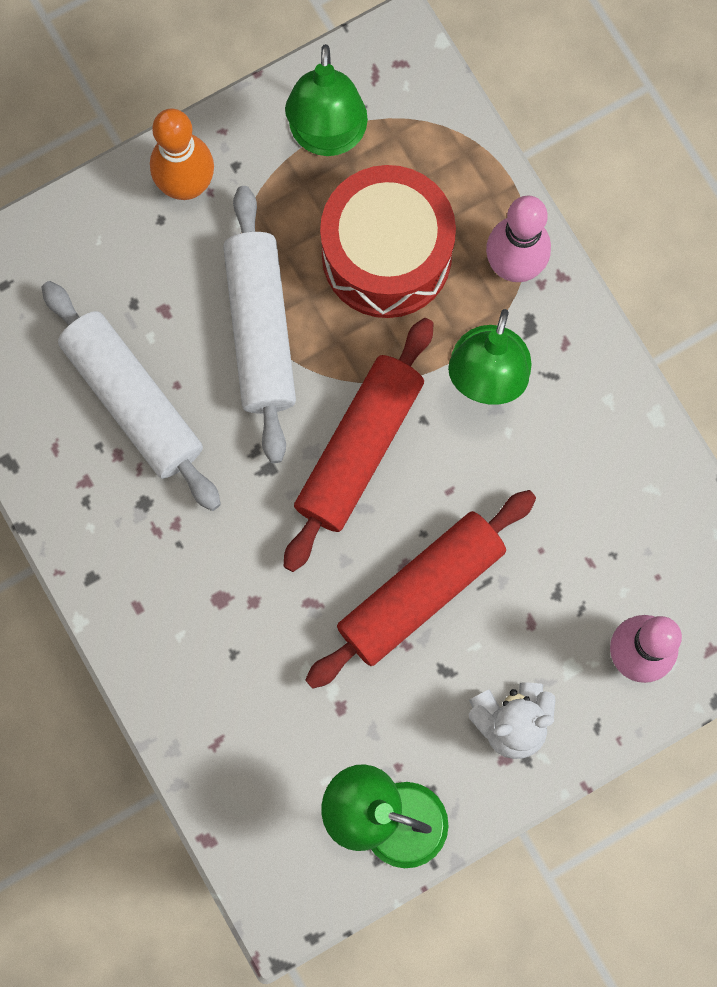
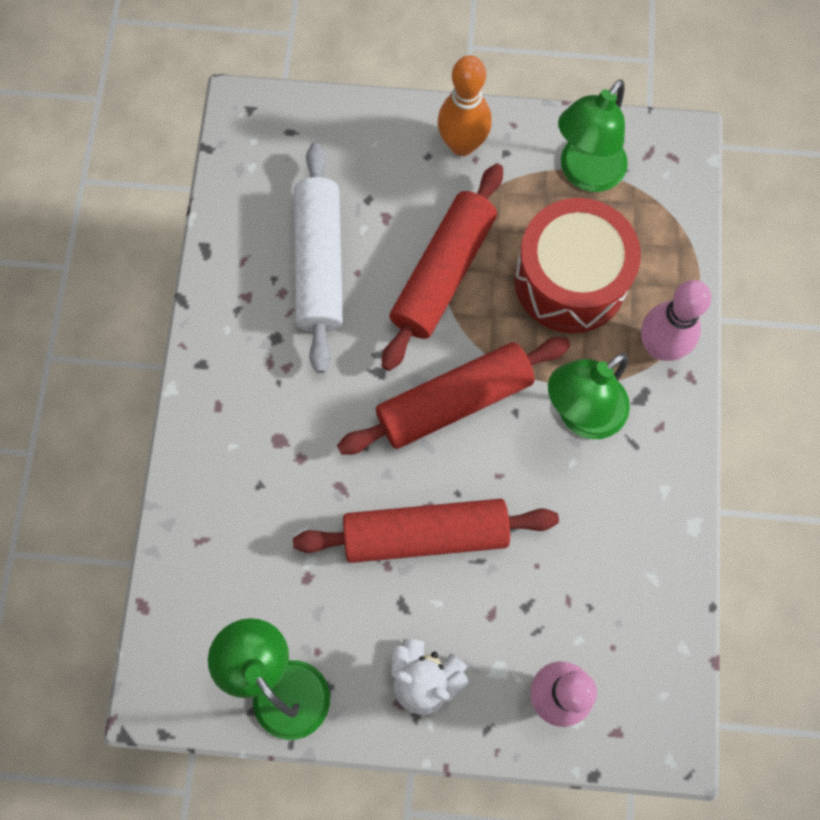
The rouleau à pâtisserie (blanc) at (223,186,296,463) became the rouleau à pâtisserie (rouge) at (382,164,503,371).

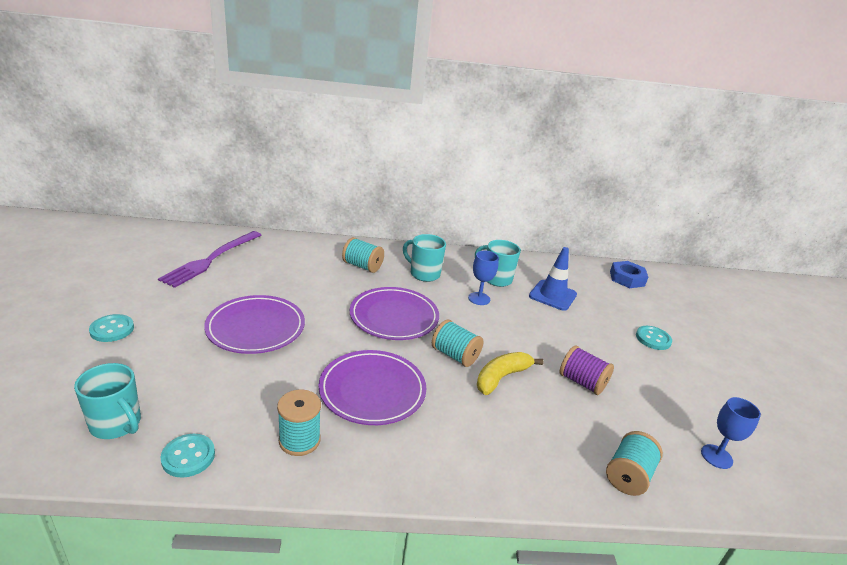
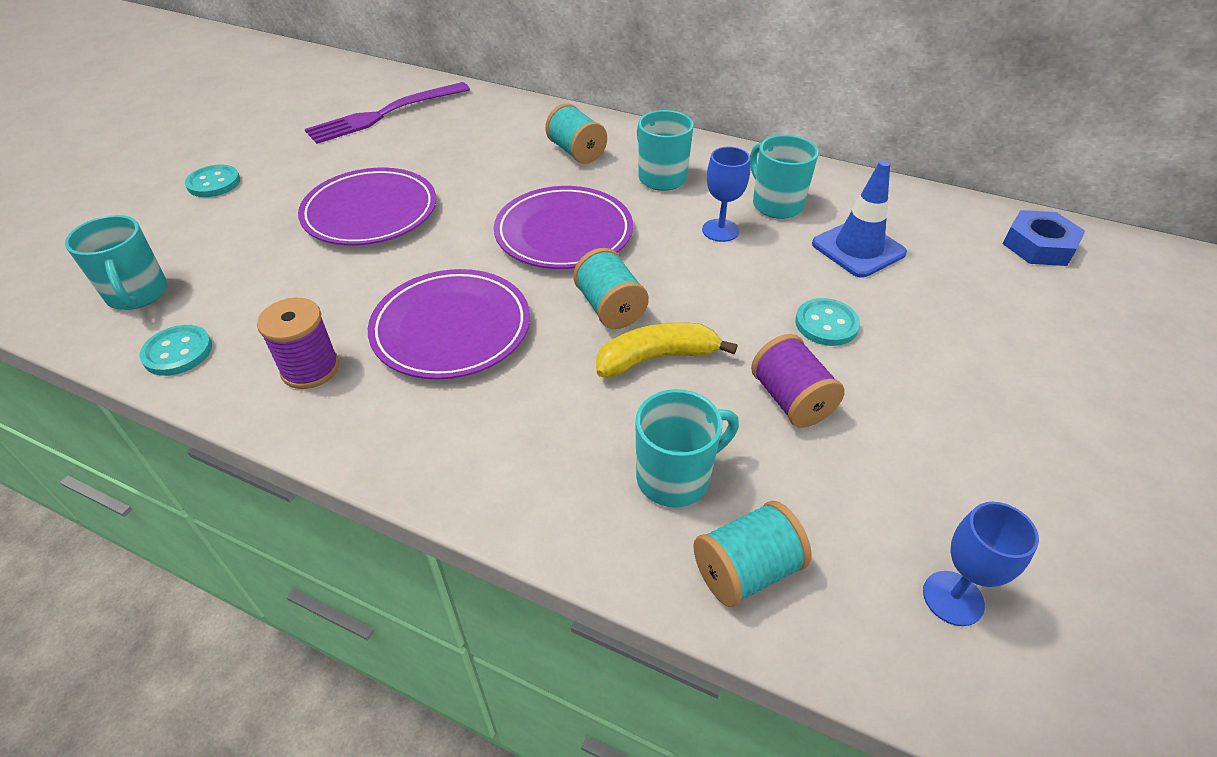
The tasse (turquoise) at (636,389,739,507) appeared.
The bouton (turquoise) moved from (636,326,672,350) to (795,298,860,346).
The bobine (turquoise) at (277,390,321,456) became the bobine (violet) at (257,298,339,389).

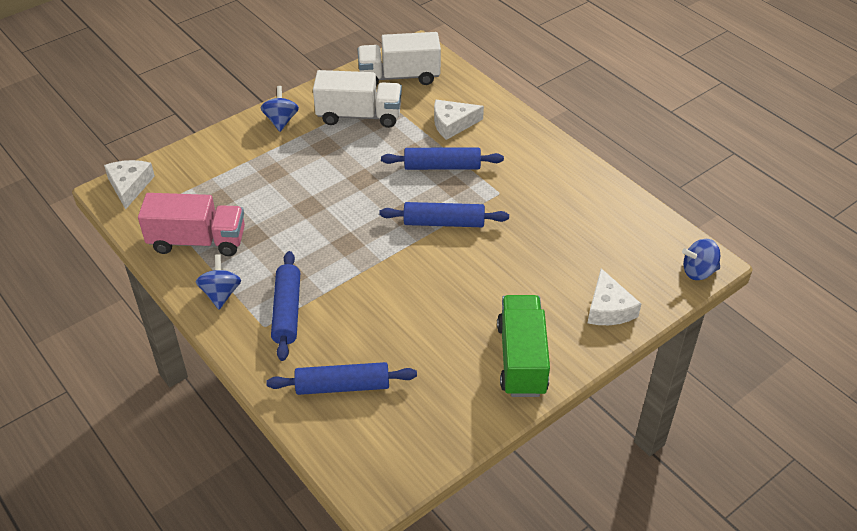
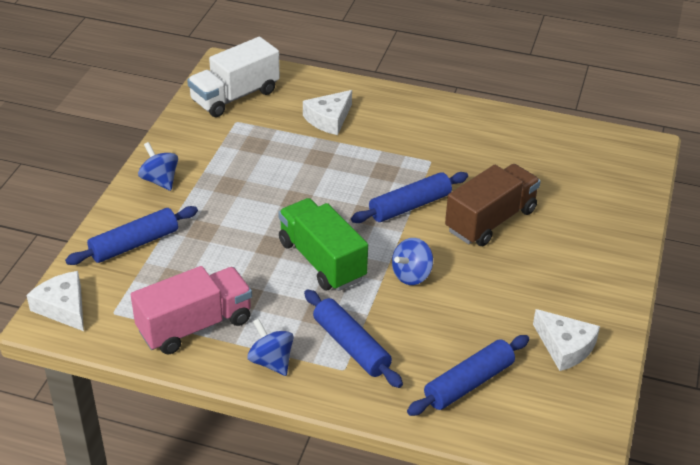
The camion (blanc) at (313,70,402,128) disappeared.
The camion (marron) at (445,164,541,246) appeared.
The rouleau à pâtisserie (bleu) moved from (381,147,504,170) to (65,206,198,265).
The camion (vert) moved from (497,295,550,397) to (278,198,368,291).
The fromage (blanc) moved from (588,268,641,325) to (533,309,600,371).
The toupie (bleu) moved from (682,239,720,280) to (392,238,433,285).

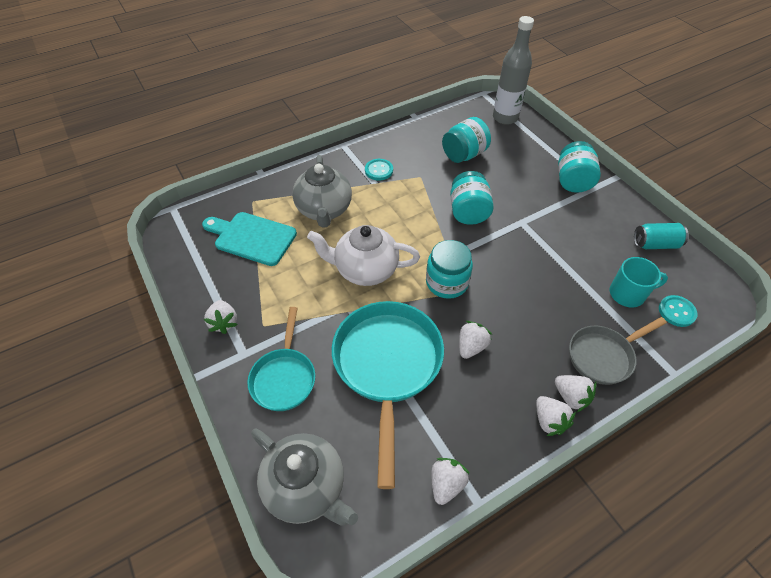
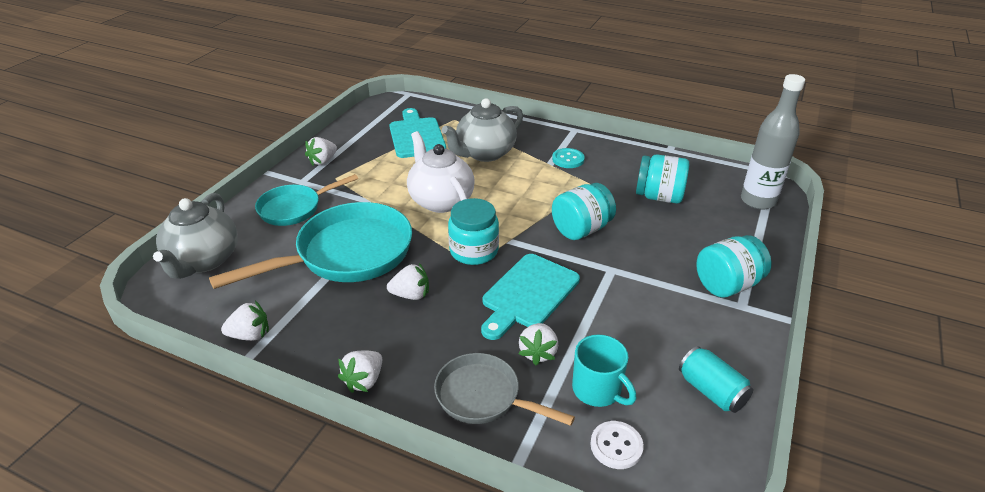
The planche à découper (turquoise) at (481,254,580,340) appeared.
The fraise (blanc) moved from (555,375,597,412) to (519,323,558,365).
The bouton (turquoise) at (659,295,698,327) became the bouton (blanc) at (590,421,644,469).

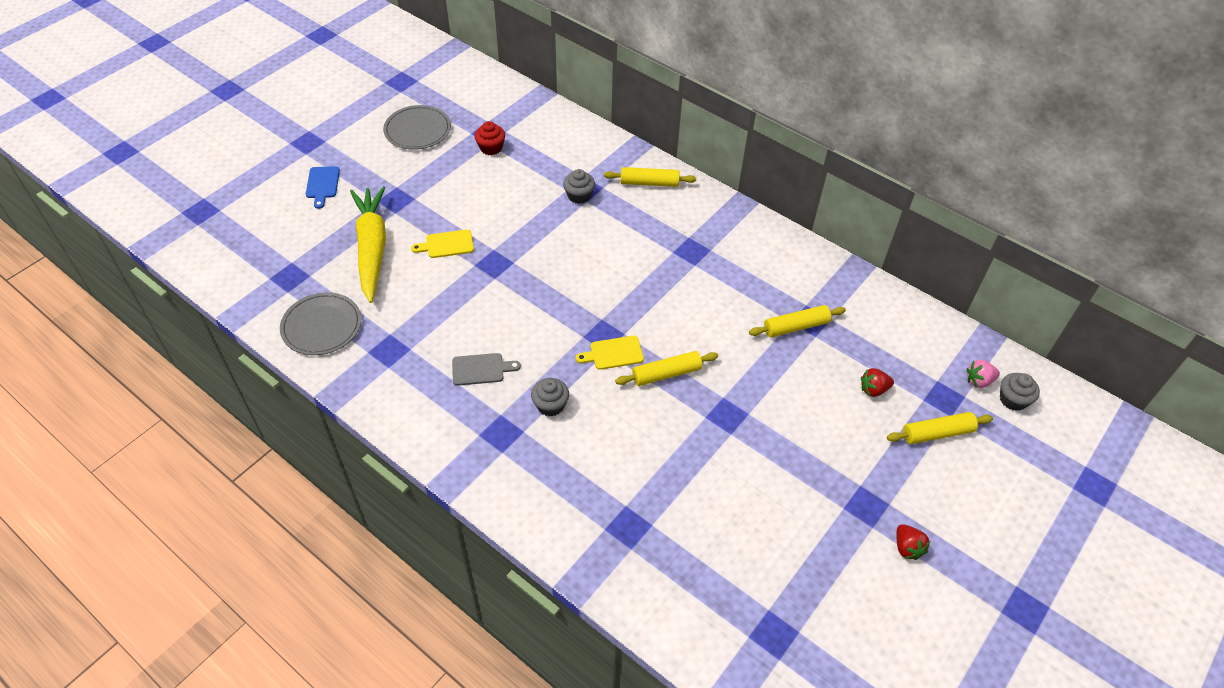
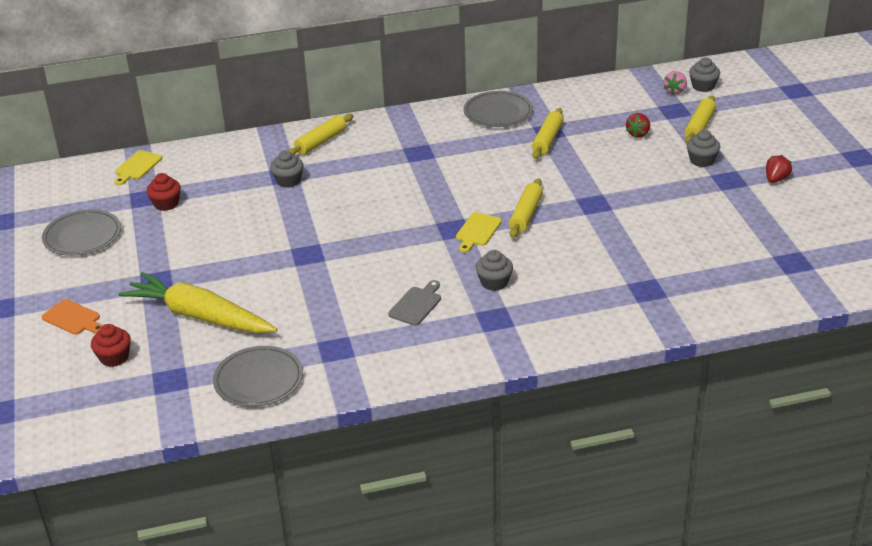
The muffin (rouge) at (91,324,131,367) appeared.
The assiette (gris) at (464,91,533,127) appeared.
The muffin (gris) at (687,130,720,167) appeared.
The planche à découper (jaune) moved from (411,229,474,258) to (114,150,162,185).
The planche à découper (bleu) at (306,166,340,209) became the planche à découper (orange) at (42,299,103,335).
The fraise (rouge) at (897,524,930,560) turned 75 degrees counterclockwise.

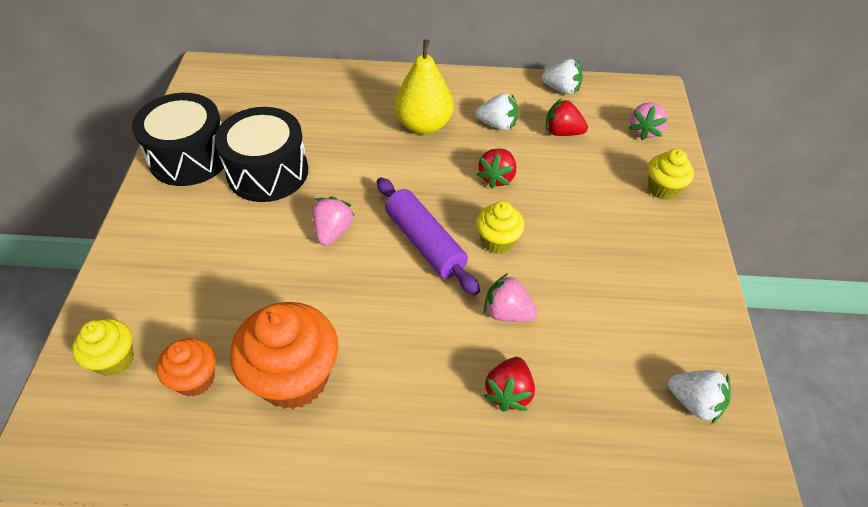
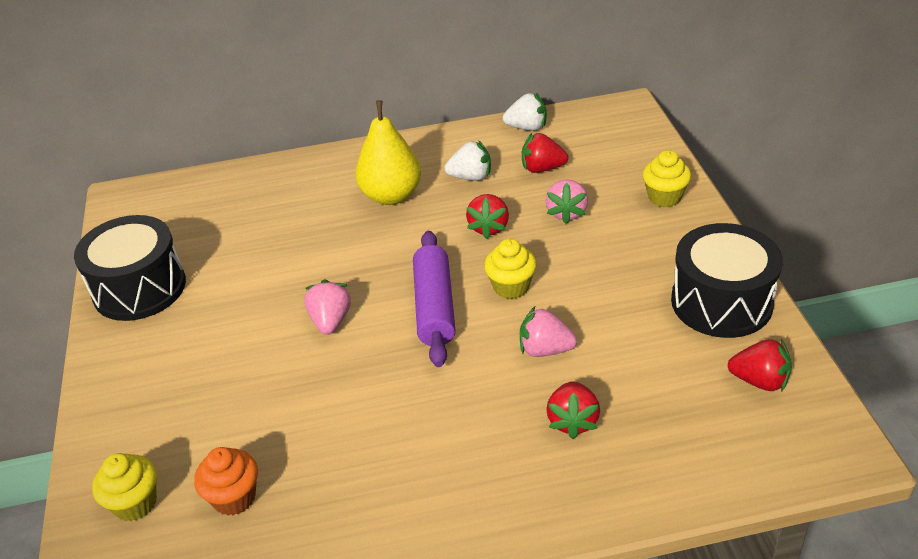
The muffin (orange) at (230,302,338,409) disappeared.
The tambour (noir) moved from (215,107,308,202) to (671,223,783,338).
The fraise (rose) moved from (629,102,668,140) to (545,179,588,224).
The fraise (blanc) at (668,370,731,424) became the fraise (rouge) at (728,339,792,392).
The rouleau à pâtisserie (violet) at (377,177,480,295) turned 45 degrees clockwise.

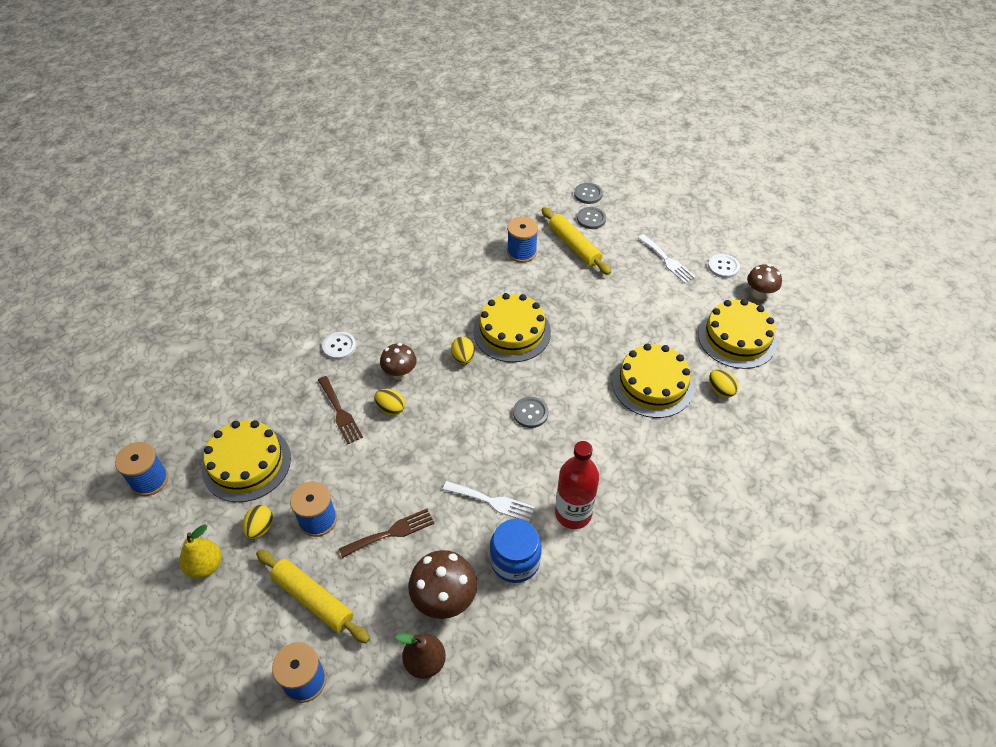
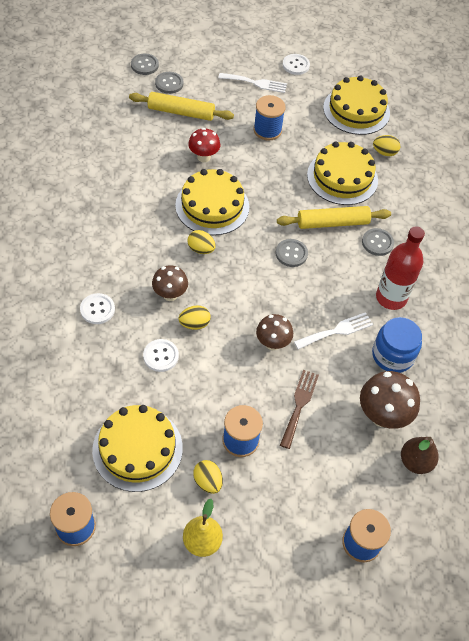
The champignon (rouge) at (188,128,221,162) appeared.
The bouton (gris) at (362,228,394,256) appeared.
The rouleau à pâtisserie (jaune) moved from (256,550,370,643) to (277,206,391,229).
The bobine (bleu) moved from (507,216,538,263) to (253,95,286,141).
The champignon (marron) moved from (747,264,782,299) to (256,314,293,350).
The fourchette (marron) at (318,376,363,444) was replaced by the bouton (blanc) at (143,339,179,372).

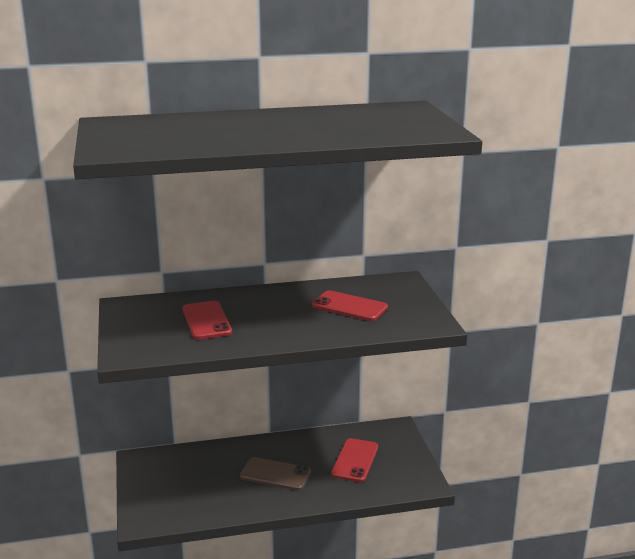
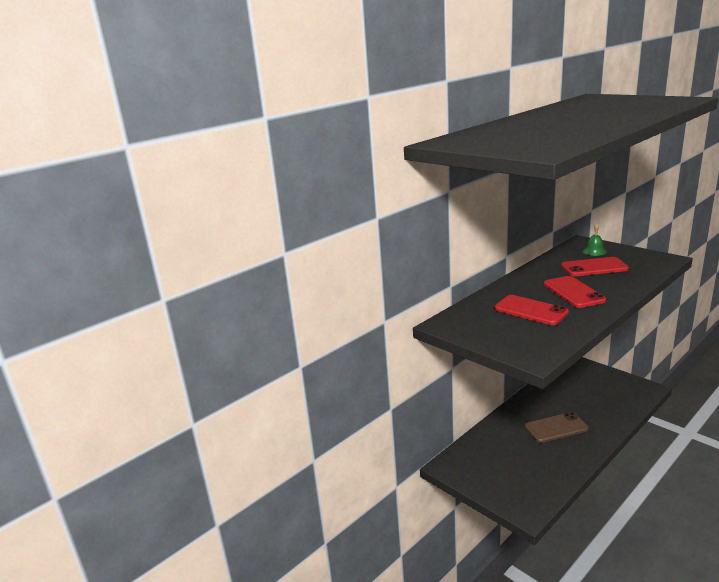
The cloche (vert) at (583,224,607,256) appeared.
The téléphone (rouge) moved from (331,438,378,482) to (544,276,606,308).

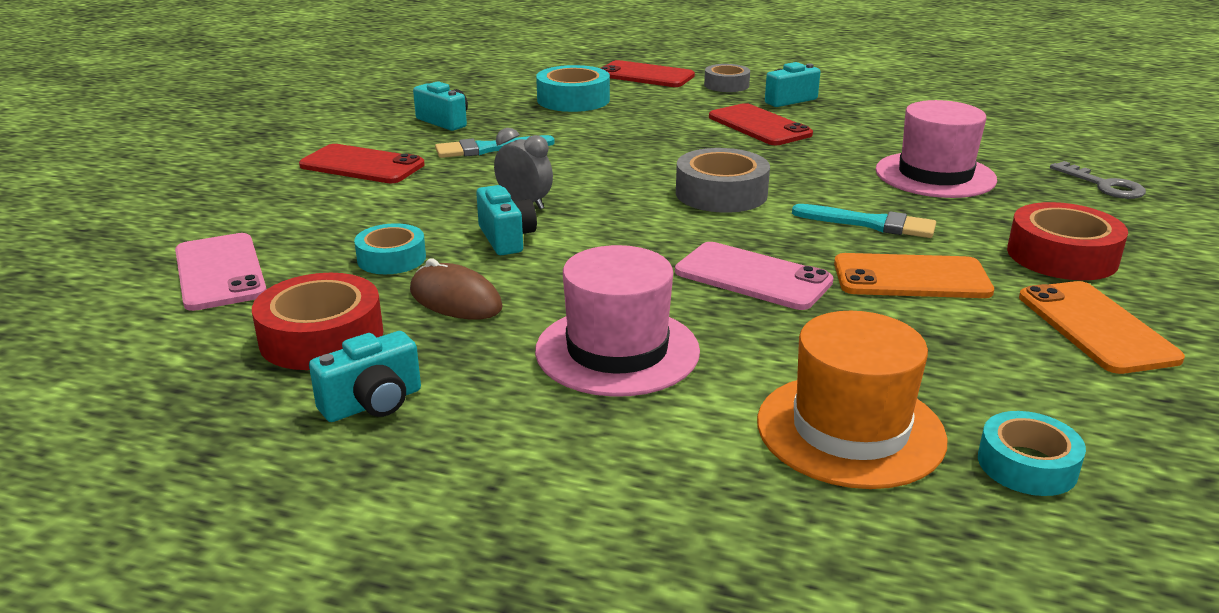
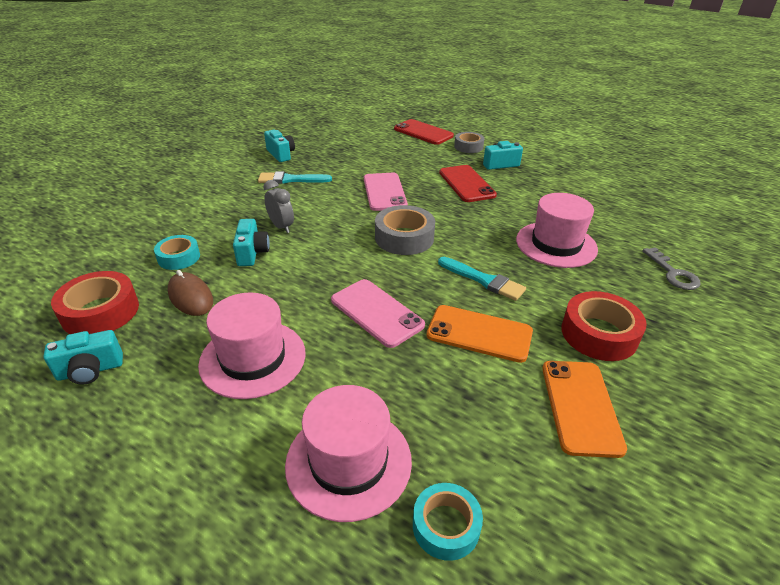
The téléphone (rouge) at (299,144,425,183) disappeared.
The ruban adhésif (turquoise) at (536,65,610,112) disappeared.
The téléphone (rose) moved from (175,233,266,311) to (364,173,408,211).
The chapeau (orange) at (757,311,948,489) became the chapeau (rose) at (285,385,412,522).

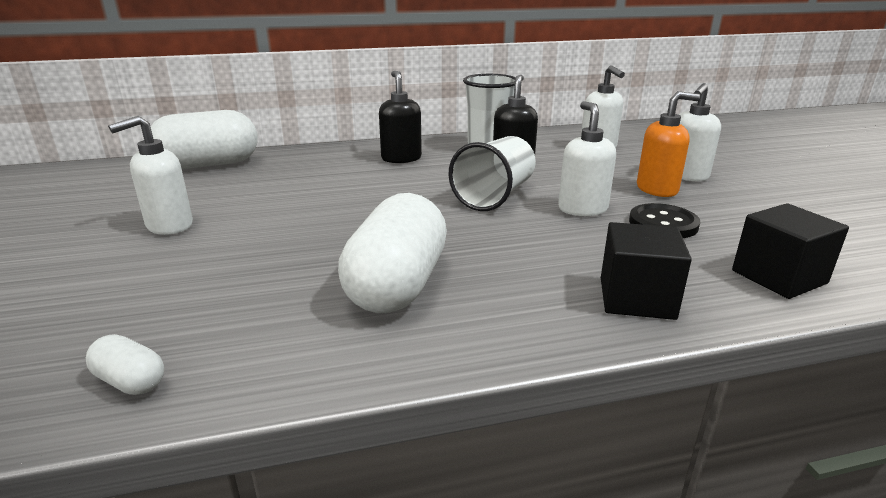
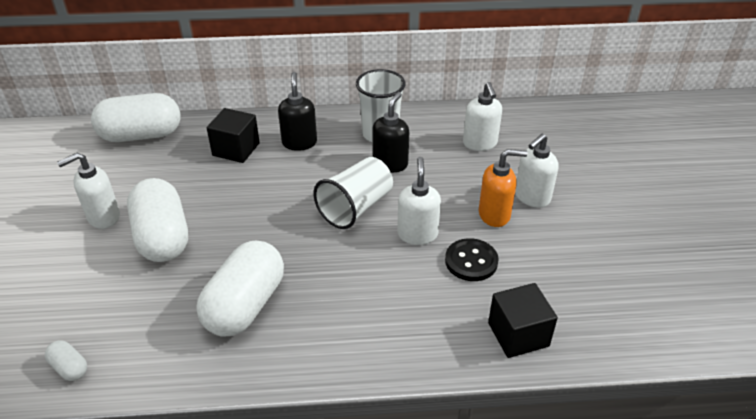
The gélule (blanc) at (127,178,188,262) appeared.
The cube (noir) moved from (601,222,692,320) to (207,108,260,163).

